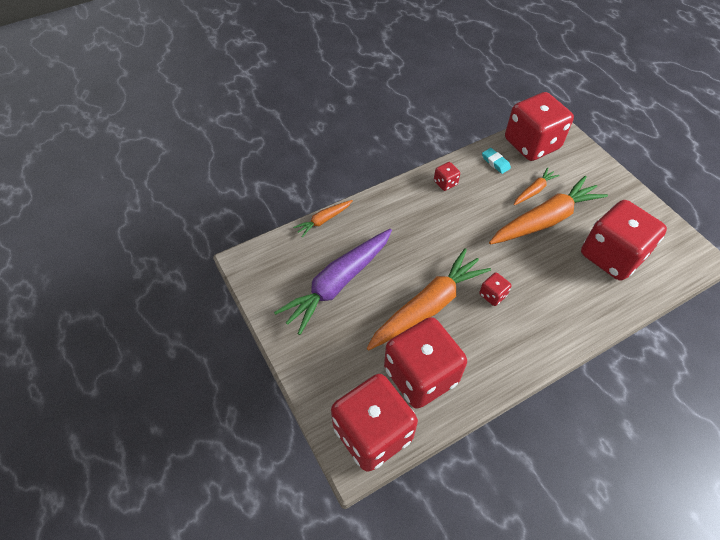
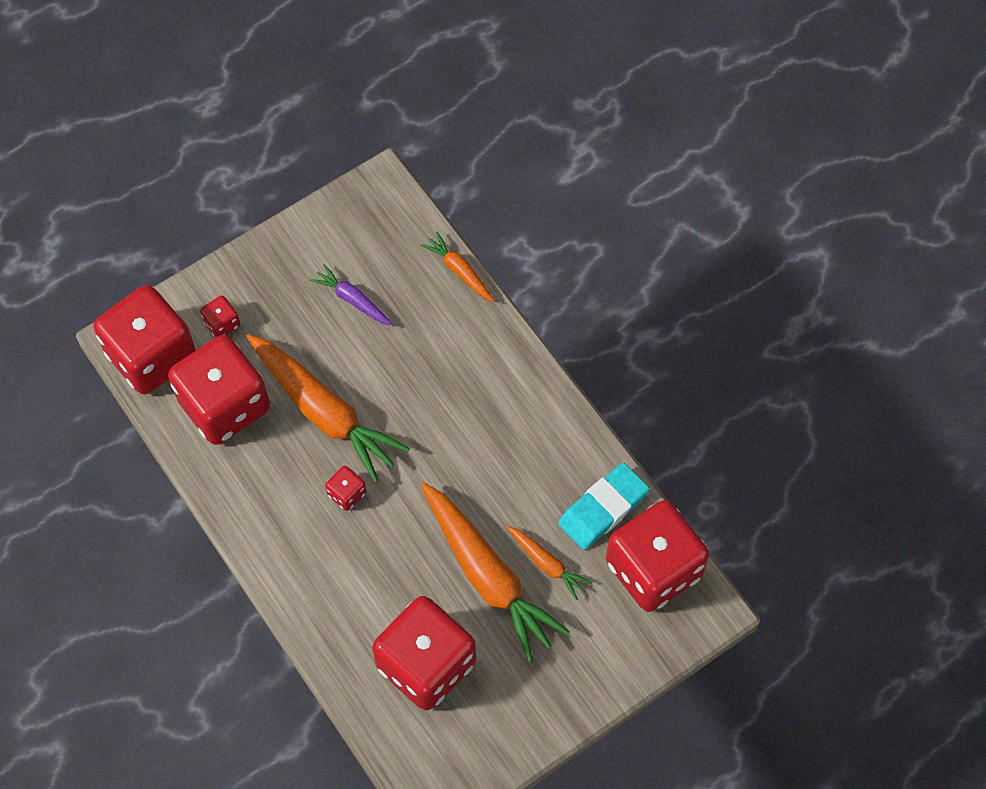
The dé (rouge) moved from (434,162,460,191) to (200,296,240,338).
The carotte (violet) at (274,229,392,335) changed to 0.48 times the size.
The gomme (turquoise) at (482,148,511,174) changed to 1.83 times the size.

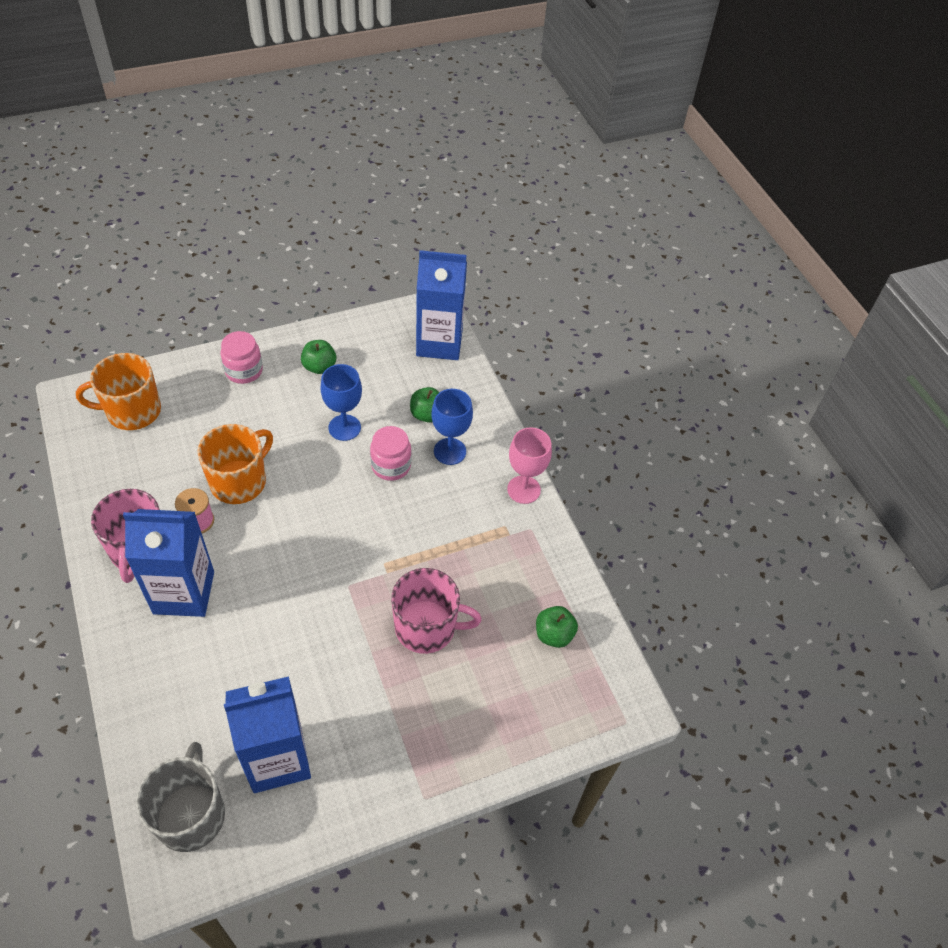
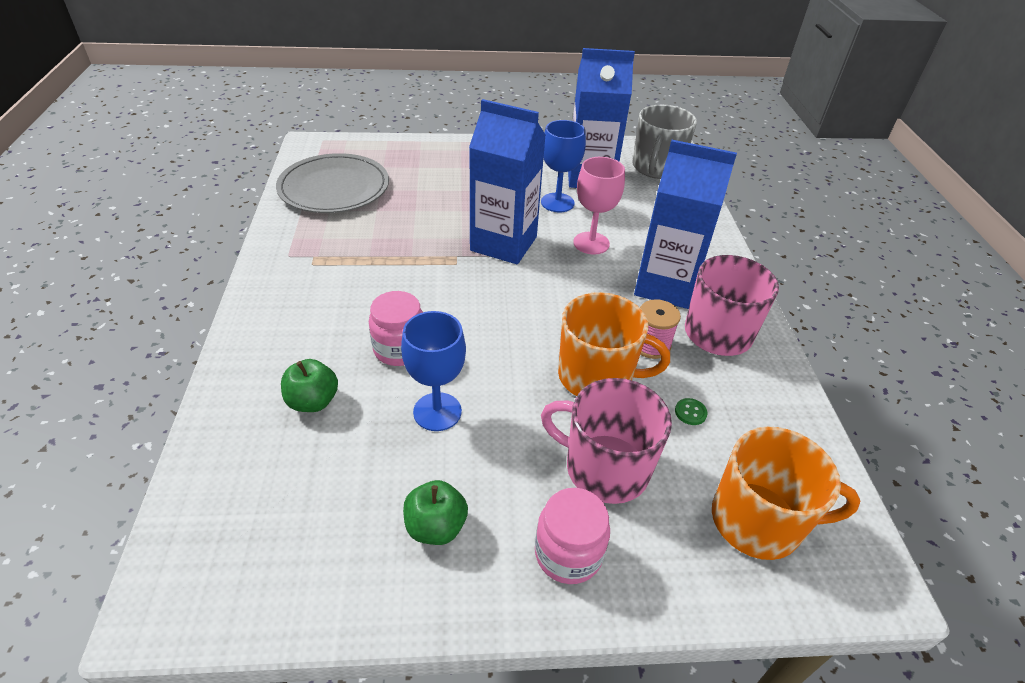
The bouton (vert) at (675,398,707,425) appeared.
The tasse (rose) moved from (391,568,482,654) to (541,378,672,504).
The brique de lait (bleu) moved from (416,250,467,360) to (469,99,546,264).
The verre à pied (bleu) moved from (431,389,473,465) to (541,120,586,212).
The verre à pied (rose) moved from (507,427,552,504) to (573,157,625,255).
The pomme (vert) at (536,606,578,648) was replaced by the assiette (gris) at (276,153,389,213).
The tasse (orange) at (197,424,273,504) turned 135 degrees counterclockwise.

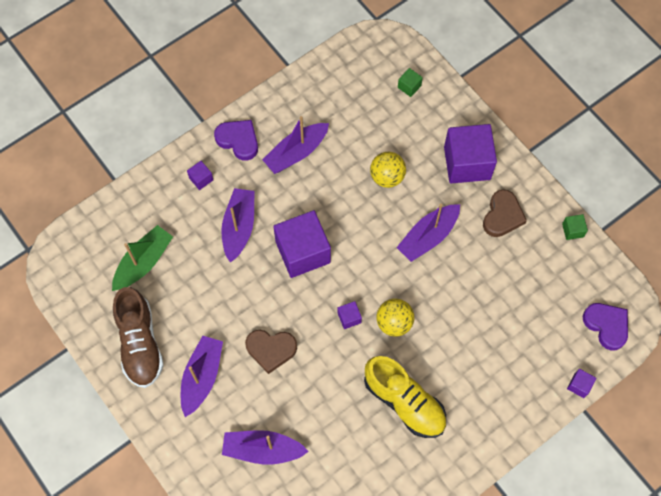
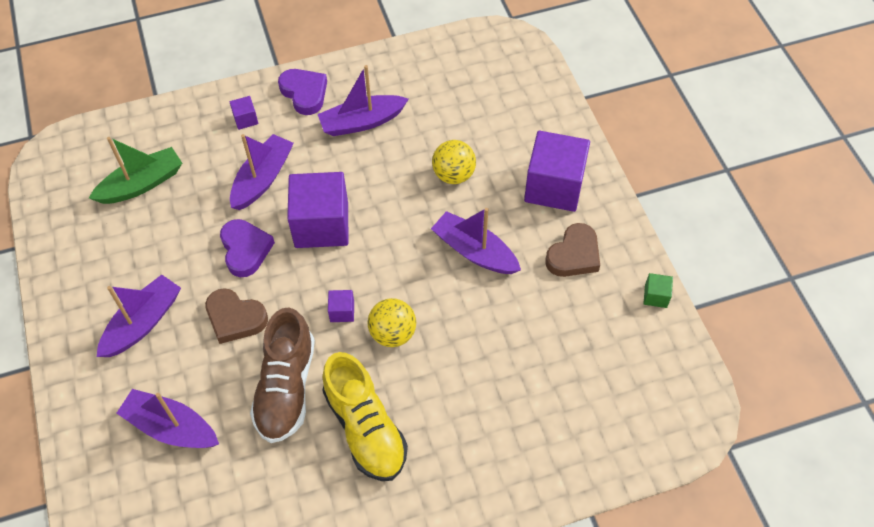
The cube (vert) at (398,68,423,97) disappeared.
The cube (violet) at (567,369,596,398) disappeared.
The chaussure (marron) moved from (113,287,164,388) to (250,307,315,443).
The cœur (violet) moved from (583,303,628,351) to (220,219,275,277).
The bateau (violet) at (396,204,460,262) turned 60 degrees clockwise.

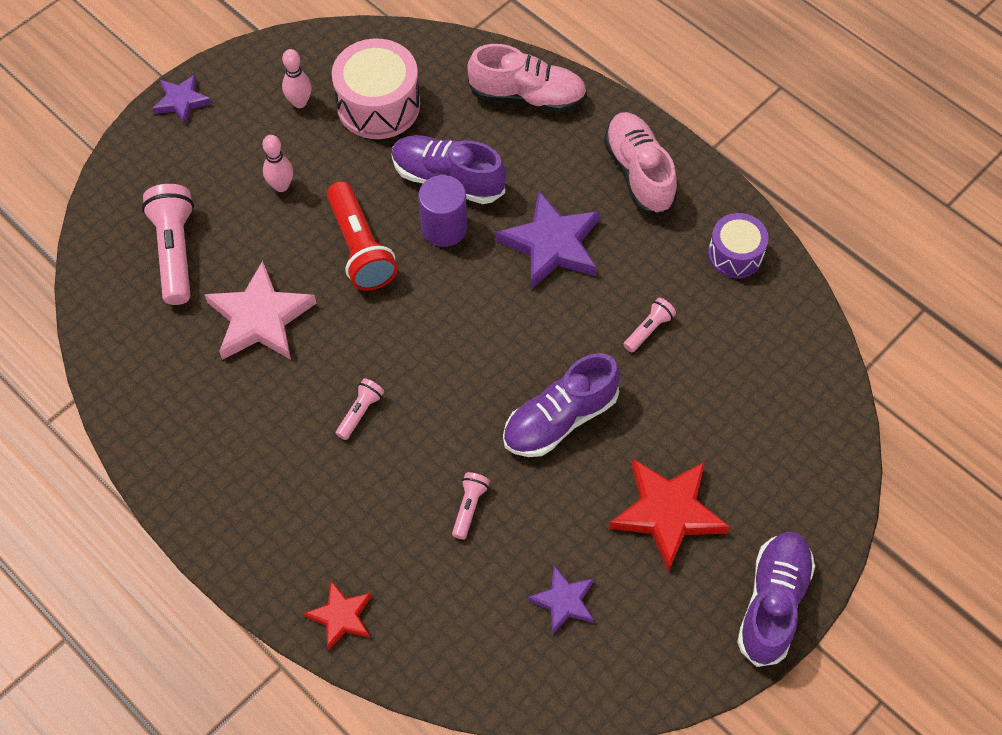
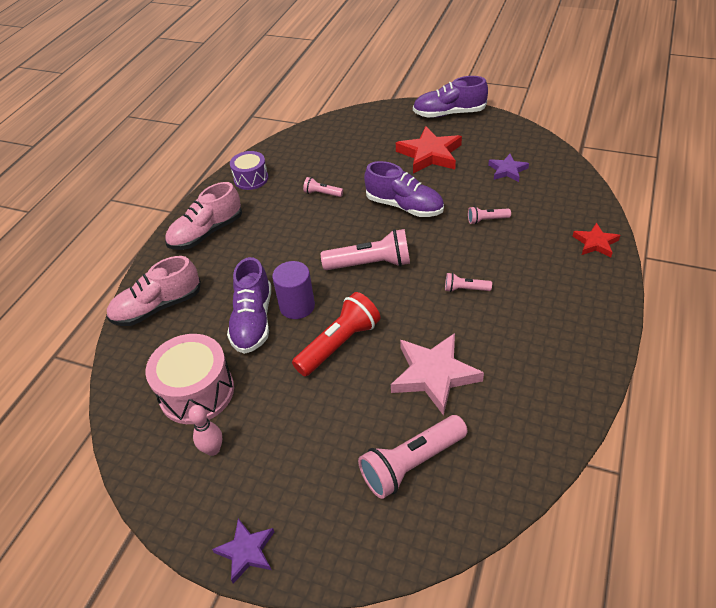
The quille (rose) at (262,135,293,192) disappeared.
The étoile (violet) at (496,191,600,289) disappeared.
The lampe de poche (rose) at (321,229,410,270) appeared.
The chaussure (rose) at (467,44,587,112) turned 105 degrees counterclockwise.

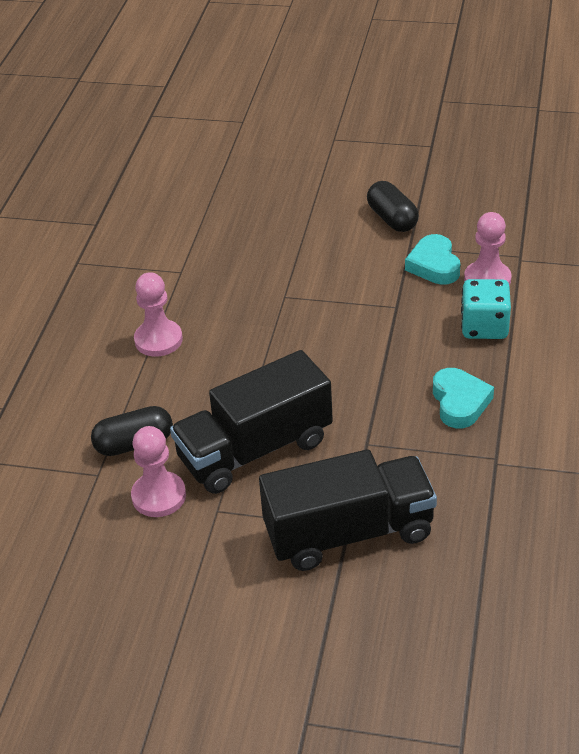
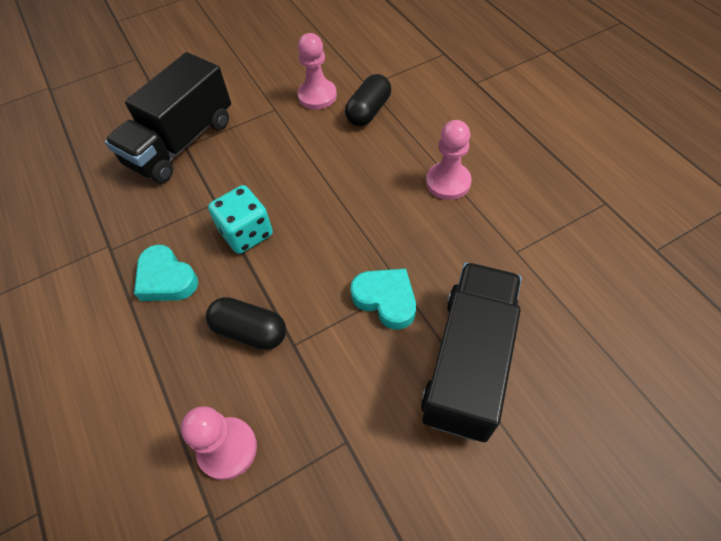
The camion (noir) moved from (170,350,333,494) to (421,262,522,442).
The gélule (noir) moved from (367,181,419,232) to (206,297,286,350).
The cœur (turquoise) moved from (405,234,460,285) to (350,268,416,330).
The dé (turquoise) moved from (461,279,511,339) to (208,185,273,254).

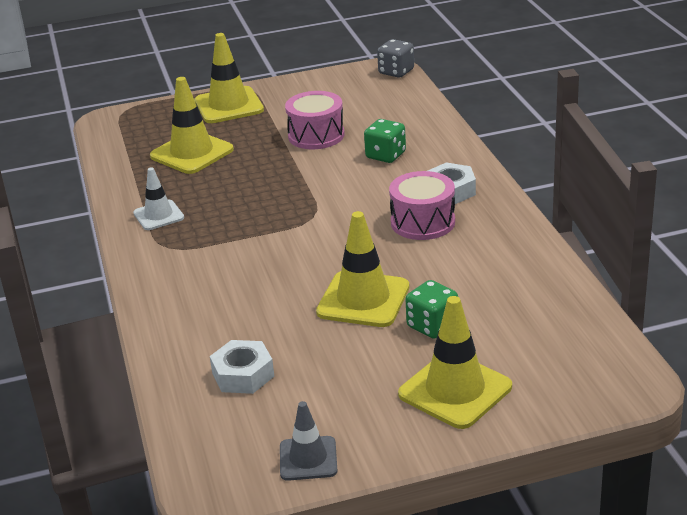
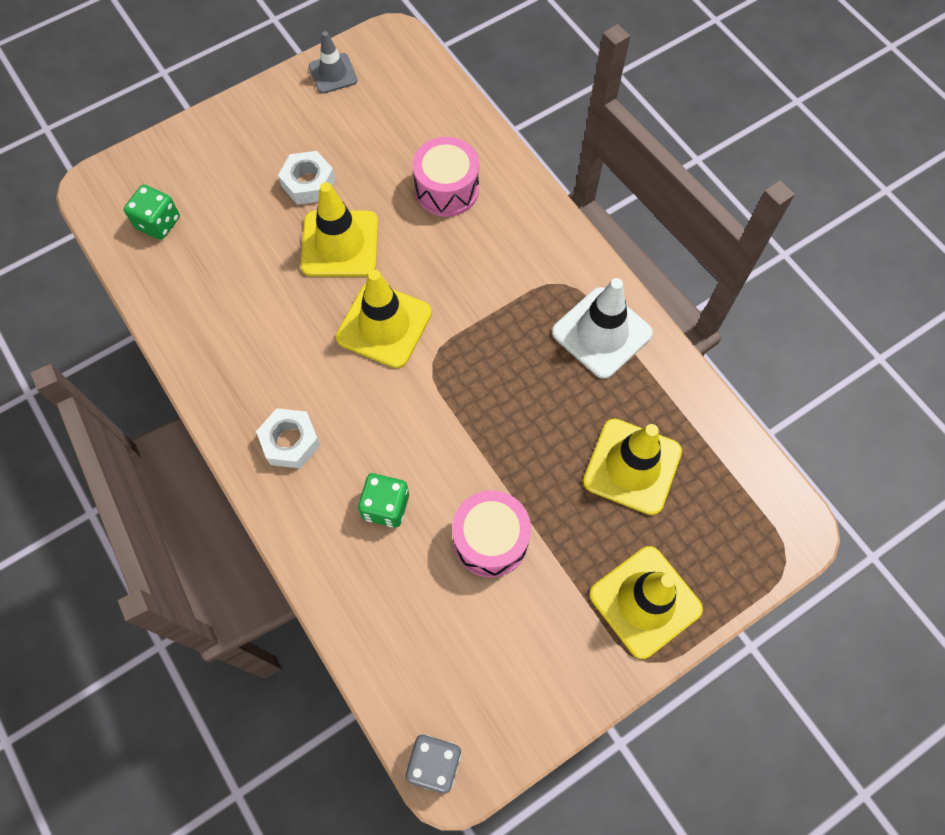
The écrou (blanc) moved from (210,340,274,394) to (278,151,335,205).
The tambour (rose) moved from (389,171,455,240) to (412,137,479,217).
The cône de chantier (jaune) moved from (398,296,512,429) to (336,270,432,368).
The dé (vert) moved from (405,280,458,339) to (124,185,180,240).
The cône de chantier (blanc) at (133,167,184,230) changed to 1.65 times the size.

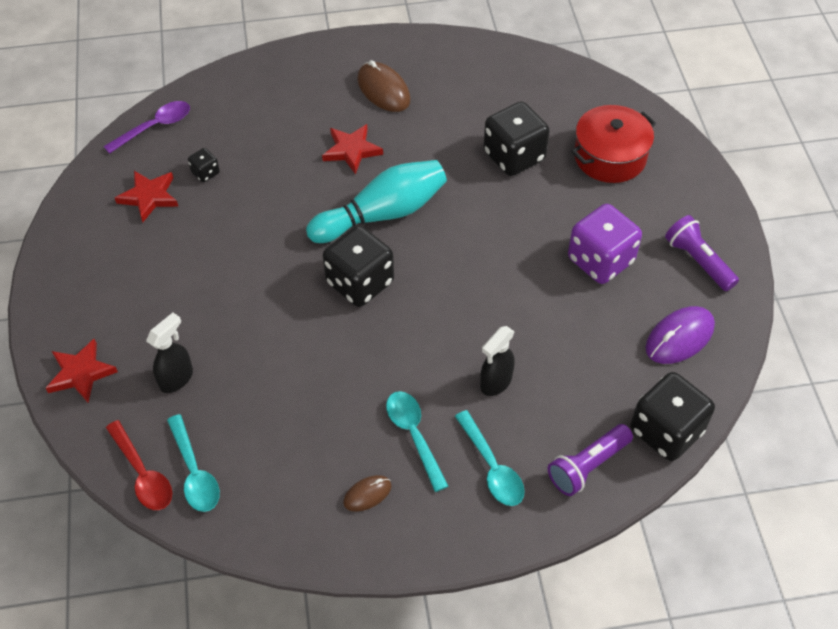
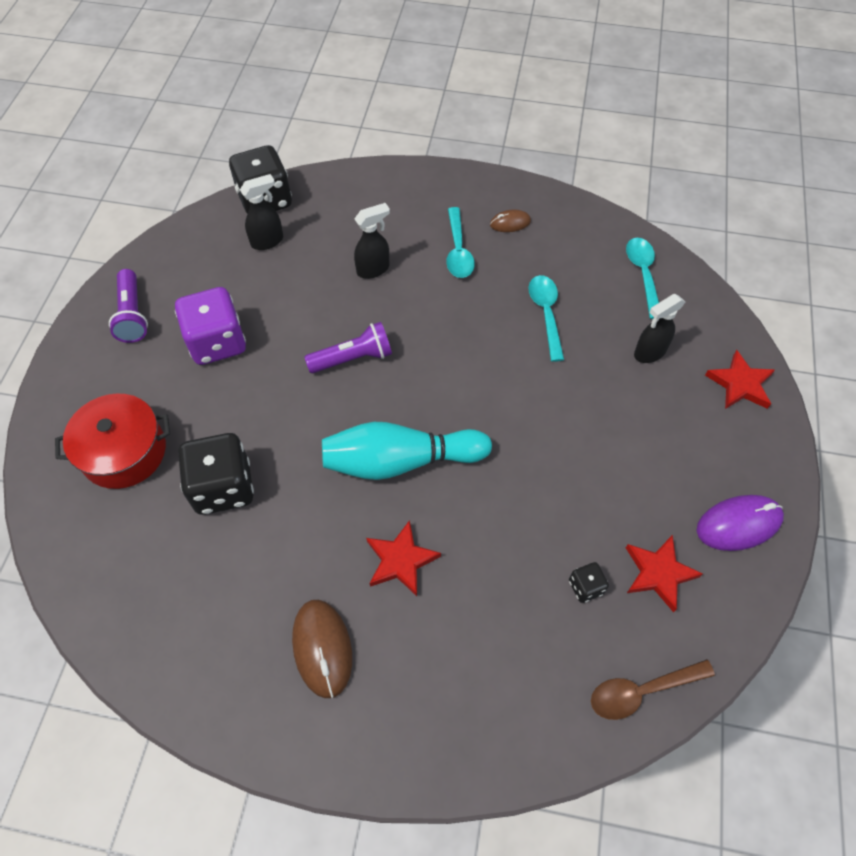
The cuillère (rouge) at (106,420,172,510) disappeared.
The dé (noir) at (323,225,394,307) disappeared.
The vaporisateur (noir) at (240,174,283,250) appeared.
The cuillère (turquoise) moved from (455,410,525,506) to (529,275,564,362).
The lampe de poche (violet) moved from (548,424,633,496) to (305,322,392,373).
The souris (violet) moved from (645,306,715,364) to (697,495,784,551).
The cuillère (violet) at (104,101,190,154) became the cuillère (marron) at (591,659,715,720).

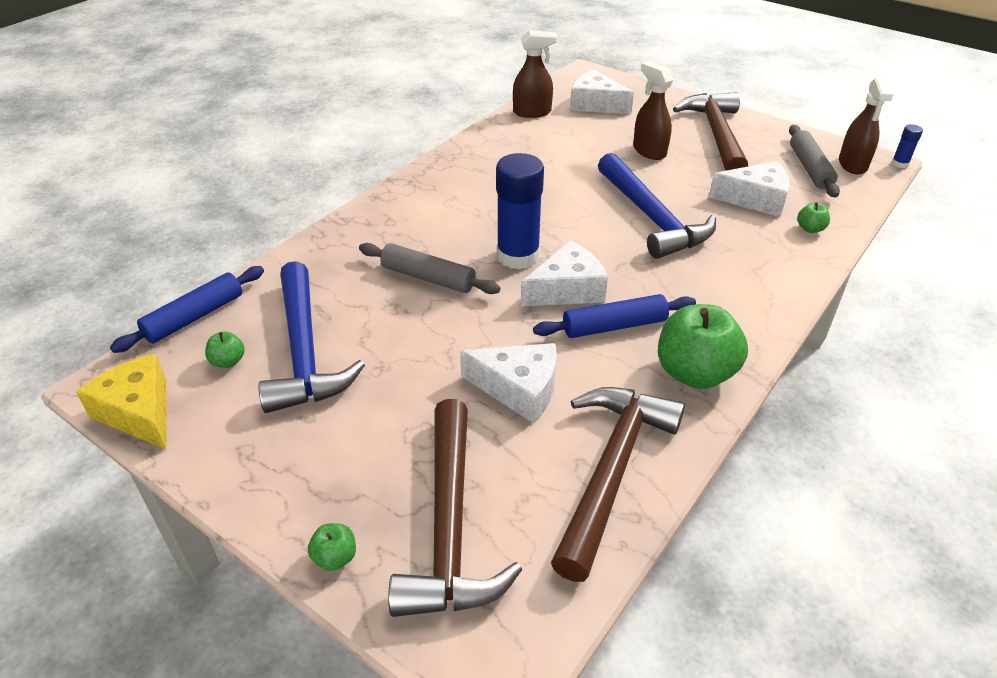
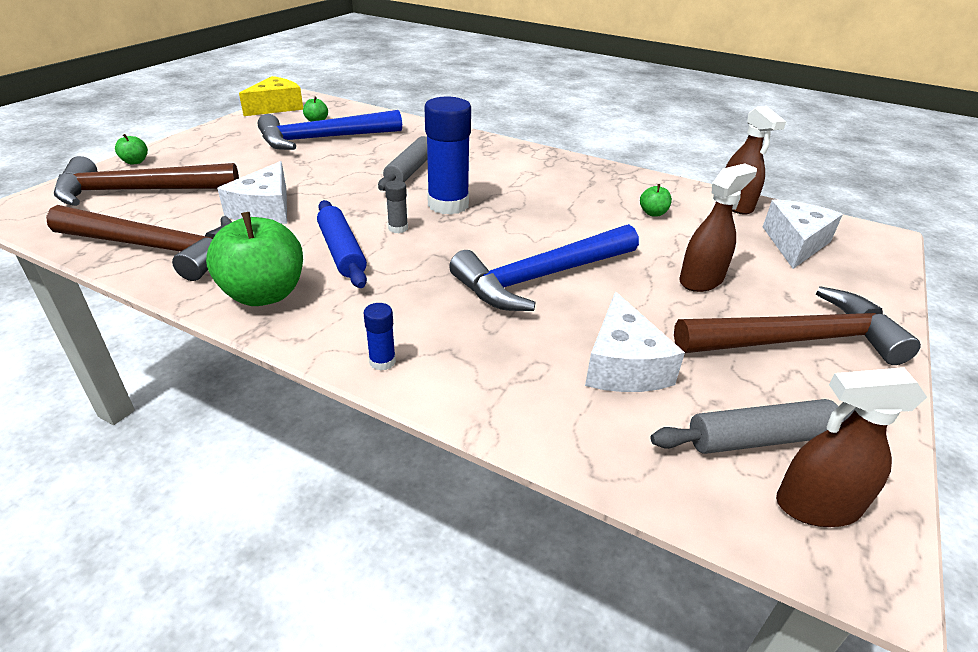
The rouleau à pâtisserie (bleu) at (110,266,264,353) disappeared.
The pomme (vert) moved from (797,202,830,233) to (640,184,672,217).
The bâton de colle (bleu) moved from (892,124,923,168) to (363,303,396,371).
The fromage (blanc) at (521,241,608,306) was replaced by the bâton de colle (gris) at (385,180,408,233).

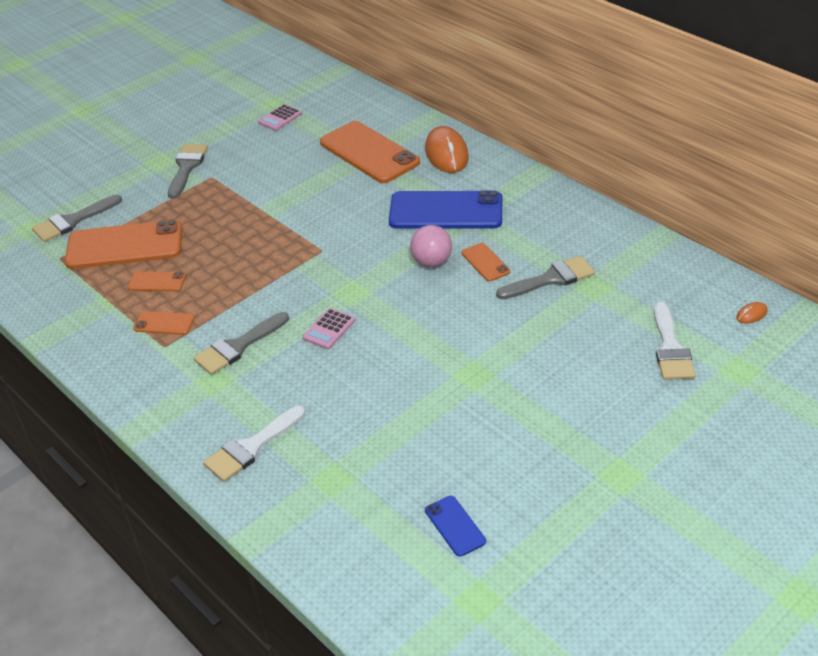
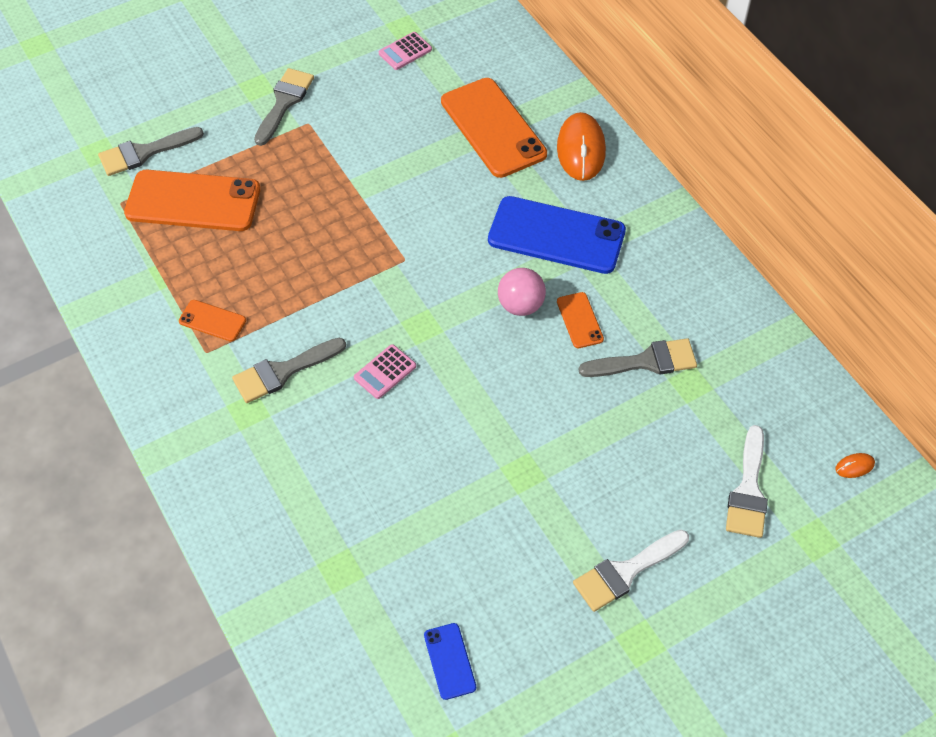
The téléphone (orange) at (128,271,186,291) disappeared.
The pinceau (blanc) moved from (203,406,305,482) to (573,530,689,612).

